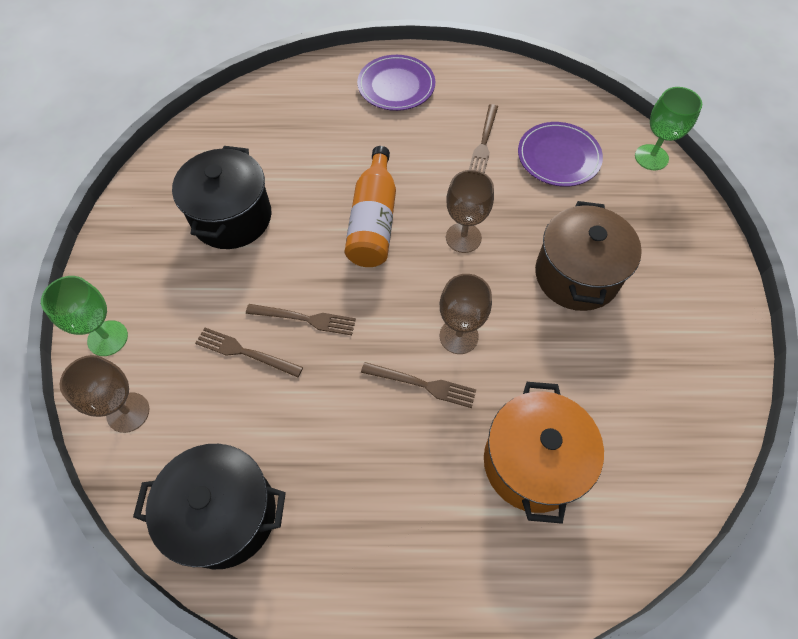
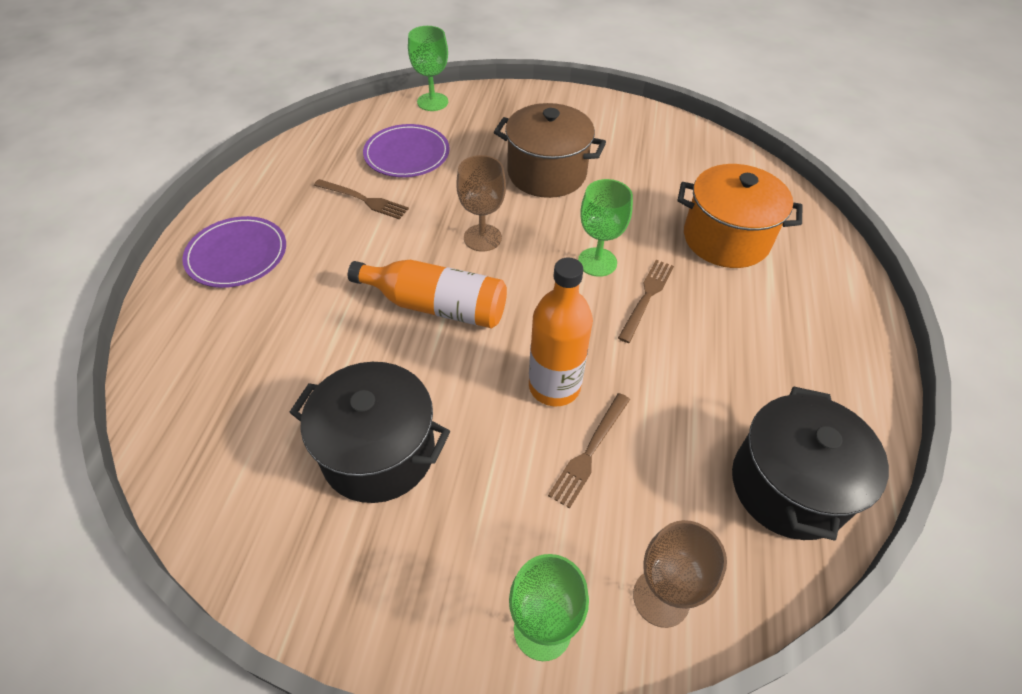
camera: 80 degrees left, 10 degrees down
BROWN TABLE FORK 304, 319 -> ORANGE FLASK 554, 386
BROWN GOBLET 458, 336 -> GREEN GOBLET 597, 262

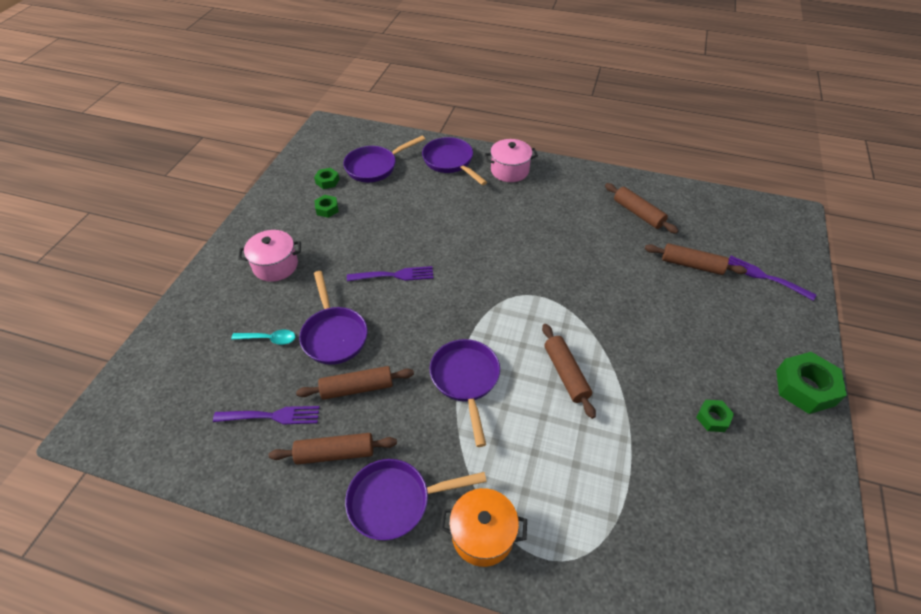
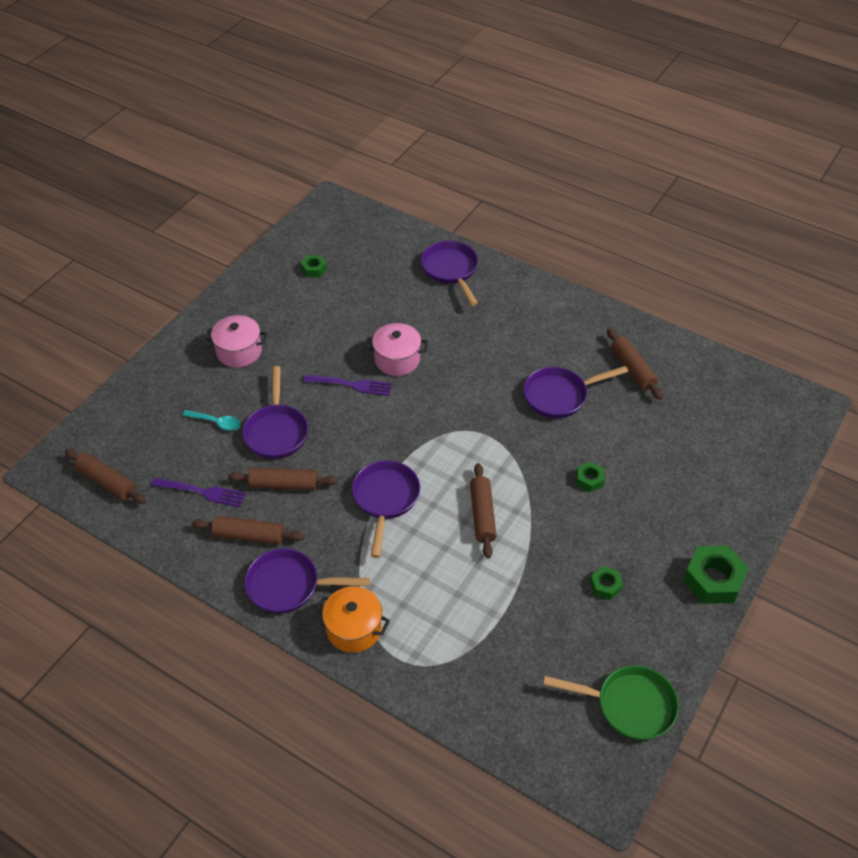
camera: 15 degrees right, 0 degrees up
BROWN ROLLING PIN 692, 265 -> BROWN ROLLING PIN 107, 482, moved
PINK POT 509, 170 -> PINK POT 397, 359, moved
PURPLE PAN 375, 167 -> PURPLE PAN 560, 395, moved
none -> GREEN PAN 629, 705
GREEN HEXAGON NUT 327, 209 -> GREEN HEXAGON NUT 589, 480, moved
PURPLE TABLE FORK 766, 277 -> none

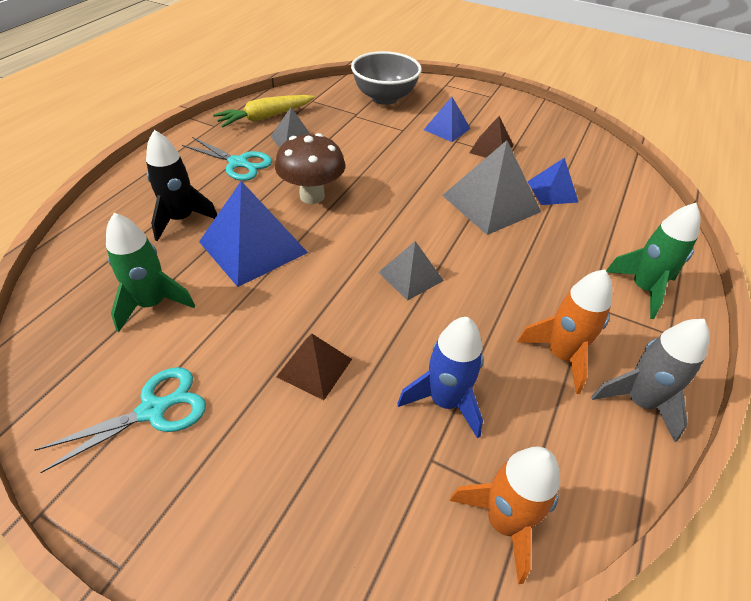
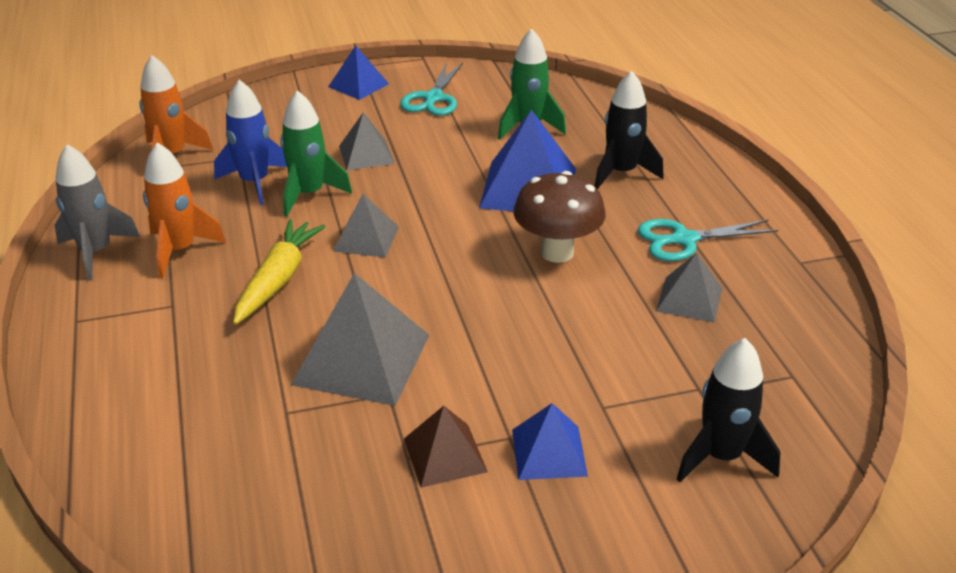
camera: 140 degrees right, 10 degrees down
YELLOW CARROT 265, 117 -> YELLOW CARROT 278, 279, moved
GREEN ROCKET 643, 289 -> GREEN ROCKET 309, 194, moved
ROYAL BLUE PYRAMID SHAPE 552, 191 -> ROYAL BLUE PYRAMID SHAPE 358, 85, moved
BROWN PYRAMID SHAPE 314, 368 -> GRAY PYRAMID SHAPE 366, 154
GRAY BOWL 384, 98 -> JET-BLACK ROCKET 721, 456

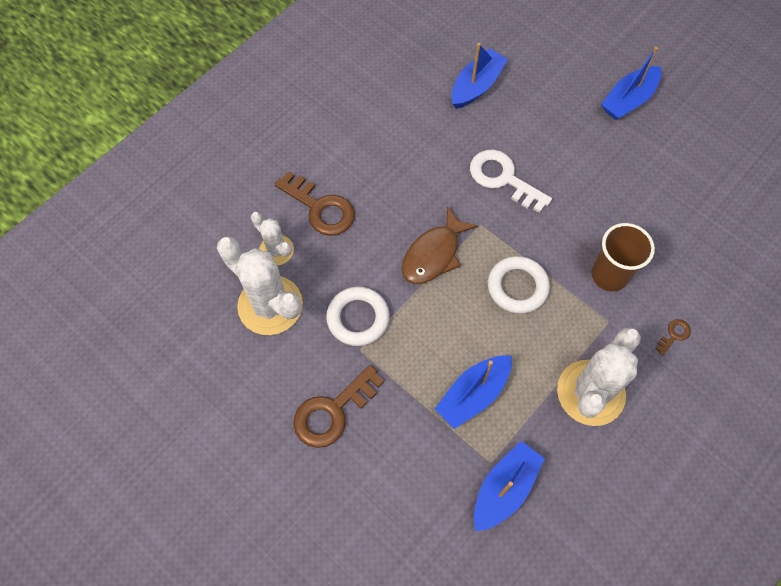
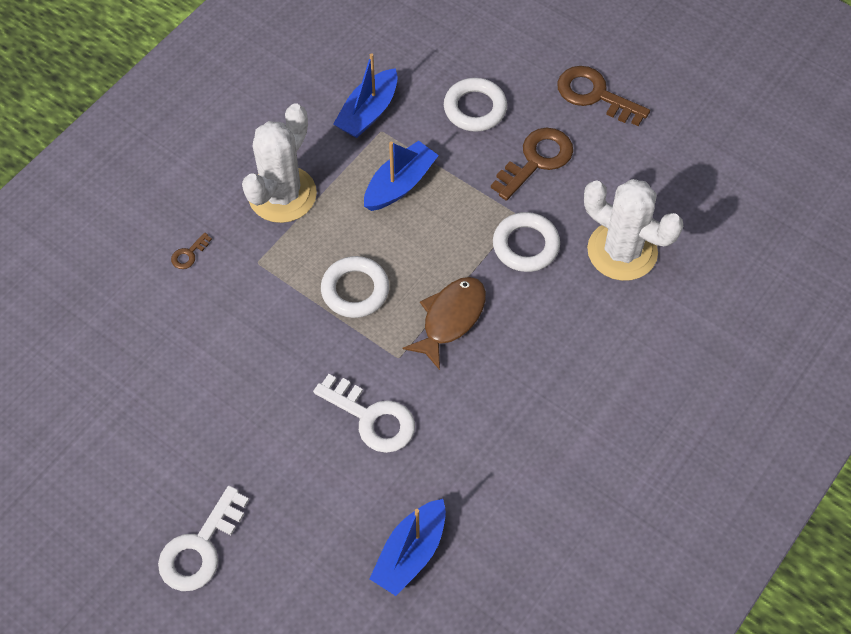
camera: 175 degrees right, 5 degrees down
ROYAL BLUE TOY BOAT 628, 100 -> PURE WHITE KEY 200, 547
none -> PURE WHITE HOOP 475, 108
BROWN KEY 320, 208 -> BROWN KEY 595, 95, moved
PURE WHITE SAGUARO CACTUS 276, 250 -> none
BROWN CUP 609, 275 -> none

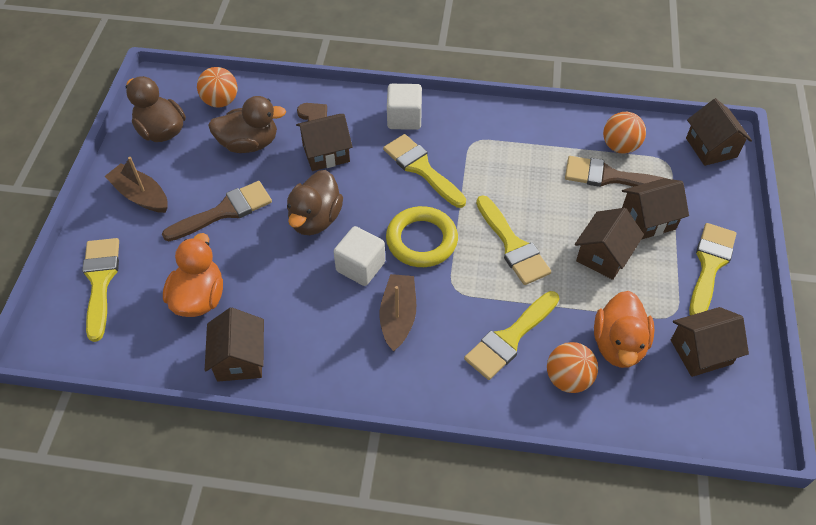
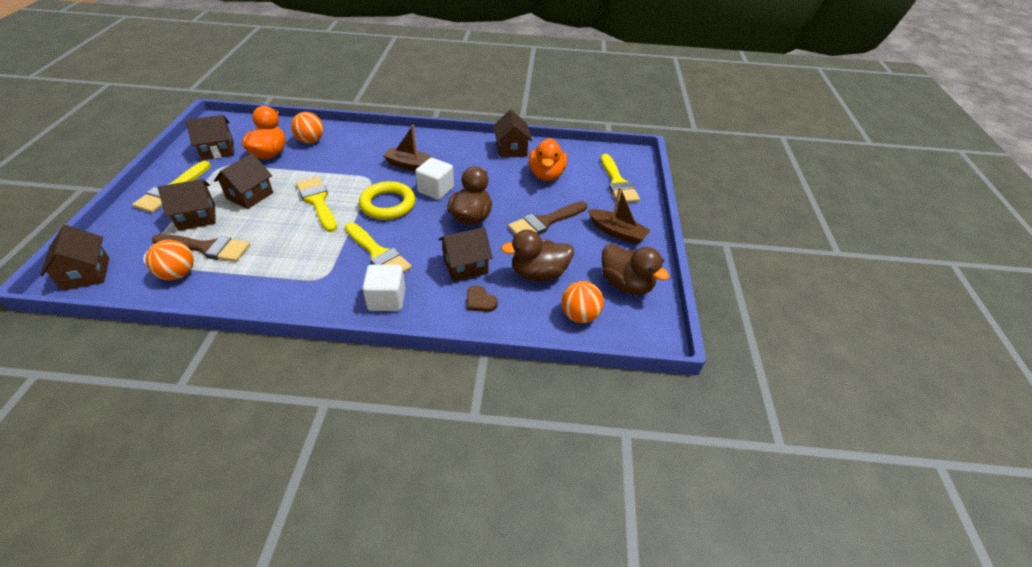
camera: 175 degrees right, 10 degrees down
BROWN TOY BOAT 398, 316 -> BROWN TOY BOAT 411, 166, 105 degrees clockwise
YELLOW PAINTBRUSH 510, 338 -> none

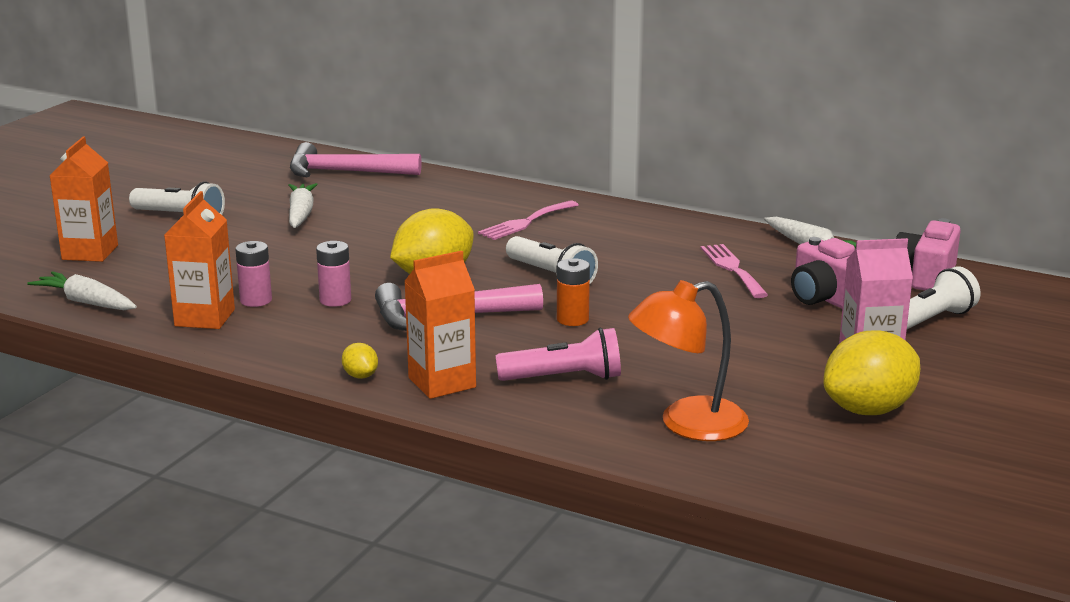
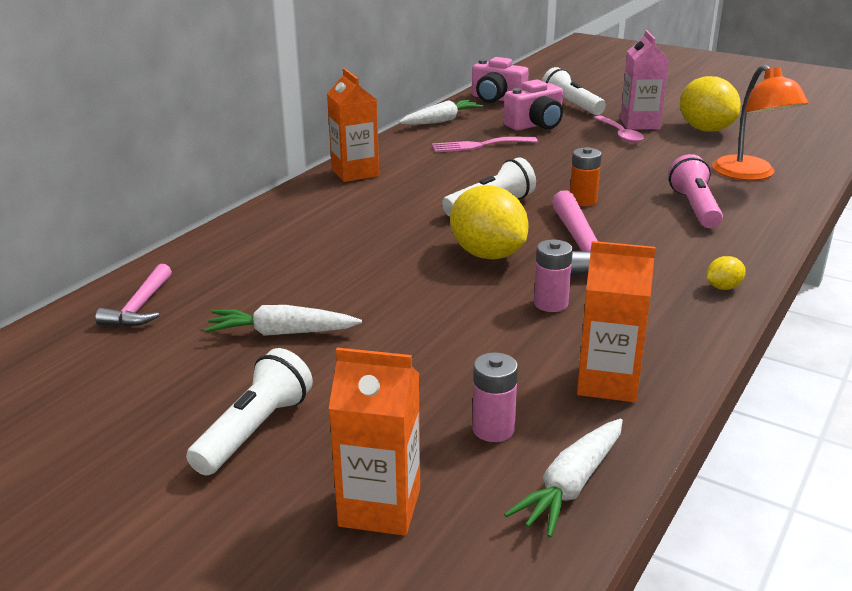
camera: 85 degrees left, 5 degrees up
PINK CARPENTER'S HAMMER 345, 172 -> PINK CARPENTER'S HAMMER 140, 307, x0.61
ORANGE CARTON 442, 382 -> ORANGE CARTON 355, 172, moved
PINK POWER CELL 256, 300 -> PINK POWER CELL 493, 429, moved
none -> PINK TABLESPOON 619, 134
PINK TABLE FORK 526, 222 -> none

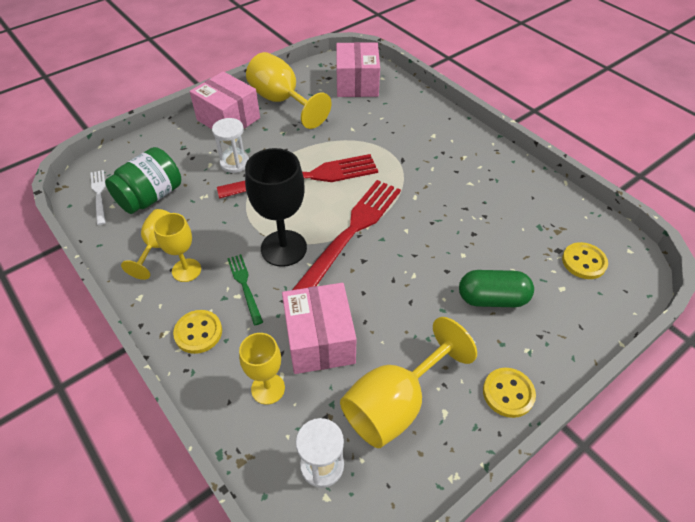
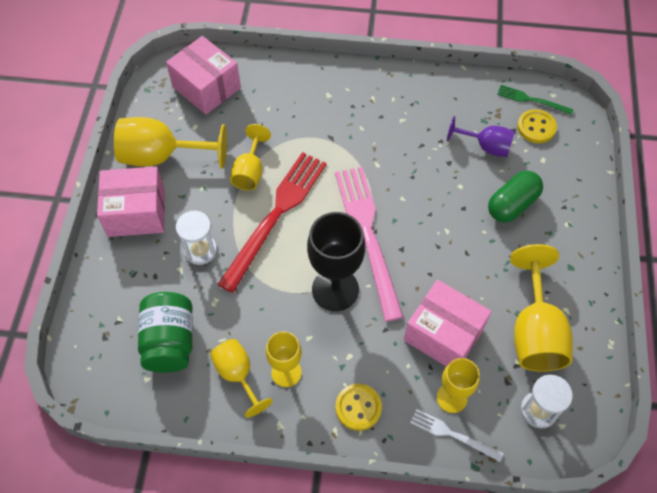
camera: 45 degrees left, 10 degrees up
none -> YELLOW GOBLET 250, 171
CRIMSON TABLE FORK 350, 233 -> PINK TABLE FORK 368, 235
PURE WHITE TABLE FORK 99, 195 -> PURE WHITE TABLE FORK 452, 434, moved
none -> PURPLE GOBLET 486, 146
GREEN TABLE FORK 245, 286 -> GREEN TABLE FORK 531, 100, moved
YELLOW SHIRT BUTTON 508, 393 -> none

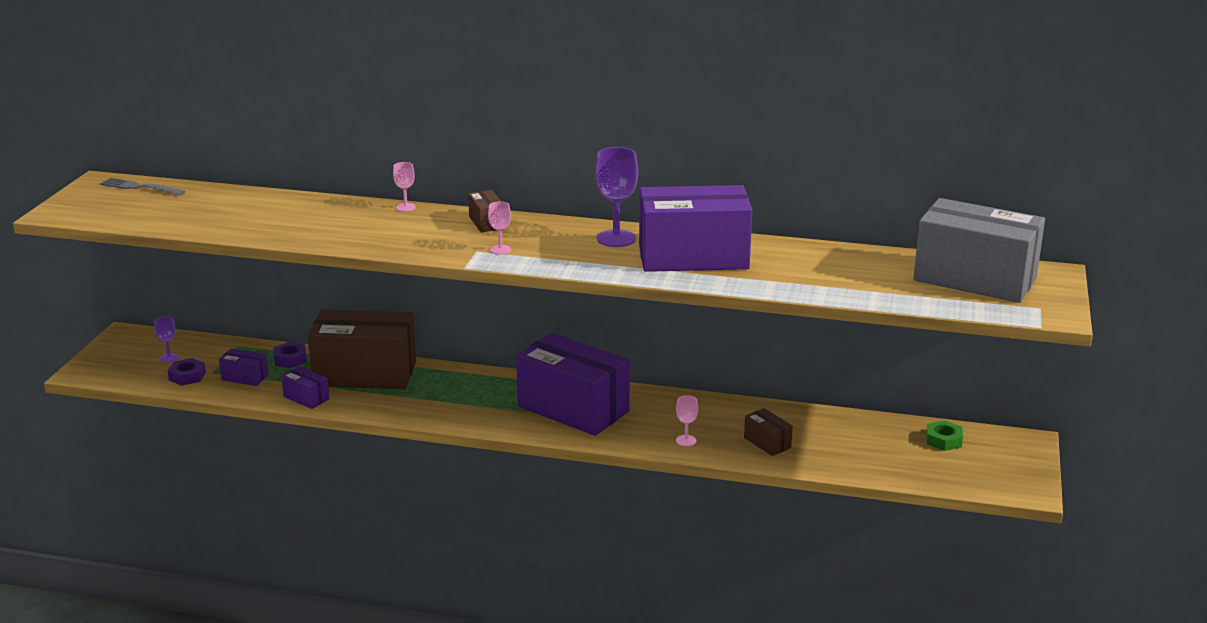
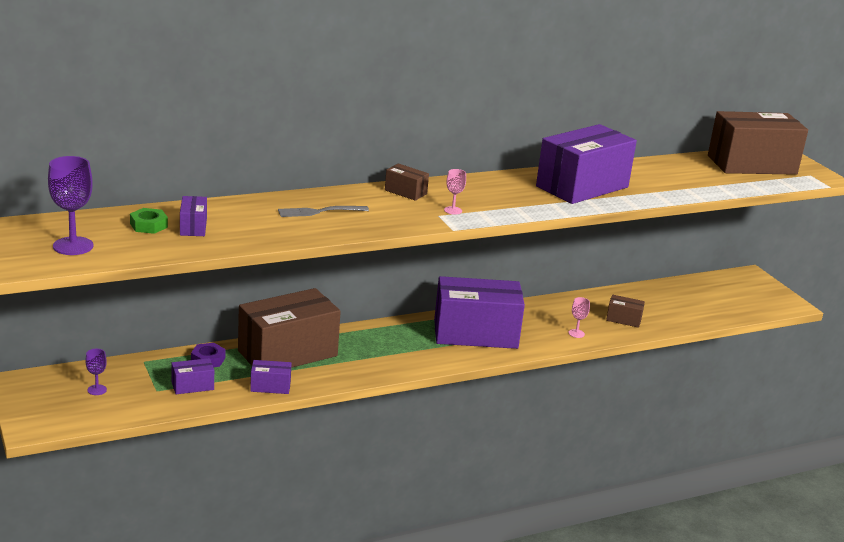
camera: 40 degrees left, 0 degrees up
PURPLE GOBLET 616, 238 -> PURPLE GOBLET 73, 246, moved
GREEN HEXAGON NUT 943, 440 -> GREEN HEXAGON NUT 148, 225, moved
none -> PURPLE PARCEL 193, 227
GRAY TABLE FORK 140, 187 -> GRAY TABLE FORK 319, 212, moved
GRAY PARCEL 975, 279 -> BROWN PARCEL 751, 165
PURPLE HEXAGON NUT 187, 376 -> none
PINK GOBLET 405, 207 -> none

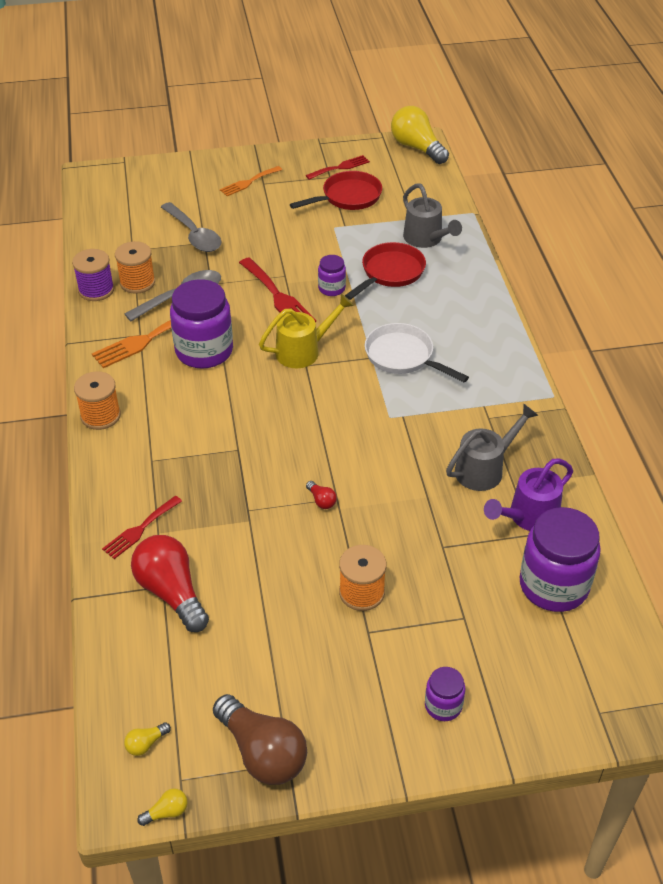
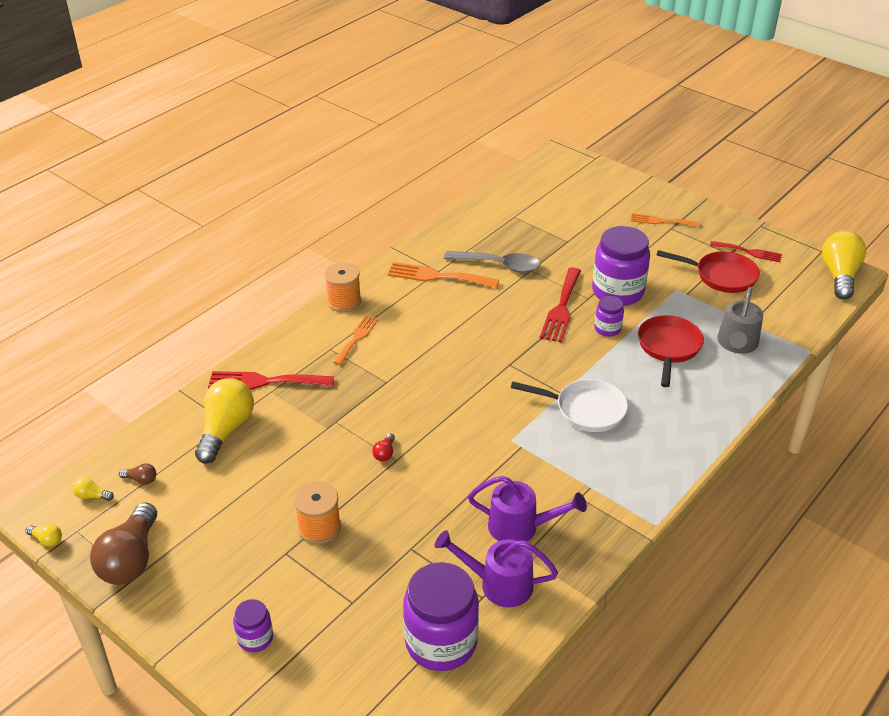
camera: 50 degrees right, 5 degrees down
none -> BROWN BULB 141, 480
CRIMSON BULB 171, 592 -> YELLOW BULB 226, 430
CRIMSON TABLE FORK 140, 529 -> CRIMSON TABLE FORK 265, 382, x1.54
none -> ORANGE TABLE FORK 356, 338
GRAY WATERING CAN 485, 468 -> PURPLE WATERING CAN 521, 527
PURE WHITE PAN 403, 356 -> PURE WHITE PAN 585, 409, 105 degrees clockwise
PURPLE JAR 204, 351 -> PURPLE JAR 617, 291, moved
CRIMSON PAN 390, 273 -> CRIMSON PAN 668, 348, 75 degrees counterclockwise
PURPLE SPOOL 96, 290 -> none
ORANGE SPOOL 137, 282 -> none
GRAY TABLESPOON 194, 235 -> none
YELLOW WATERING CAN 304, 351 -> none

